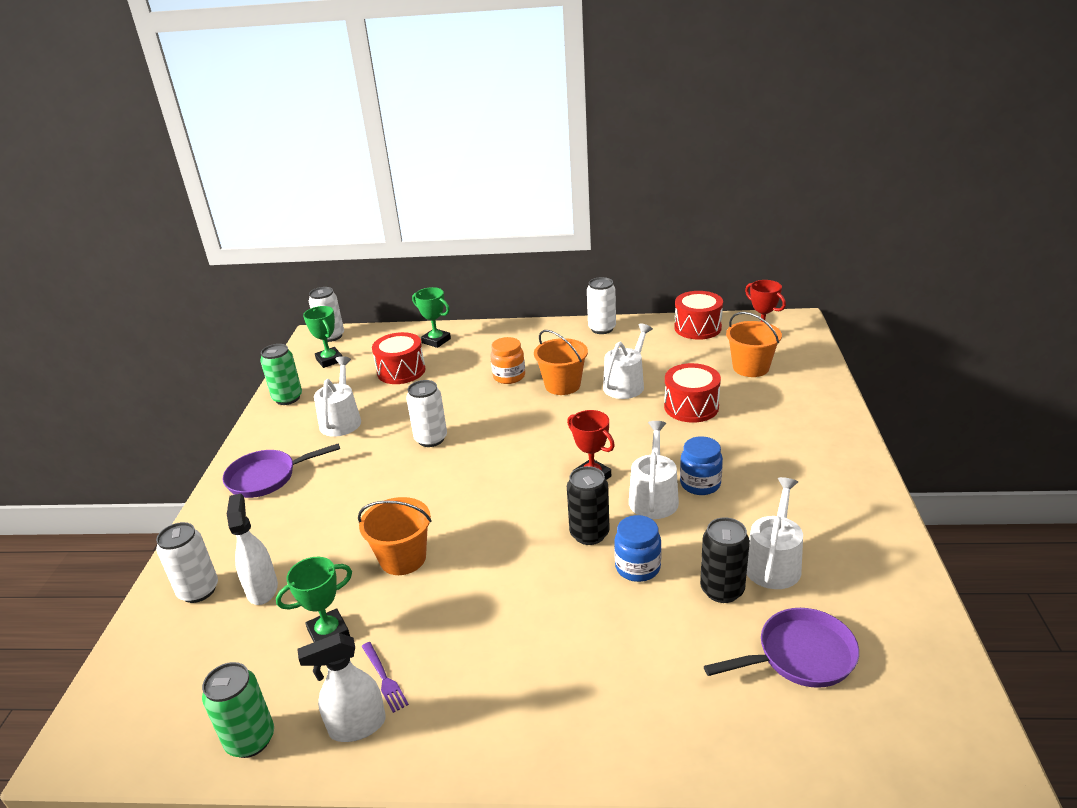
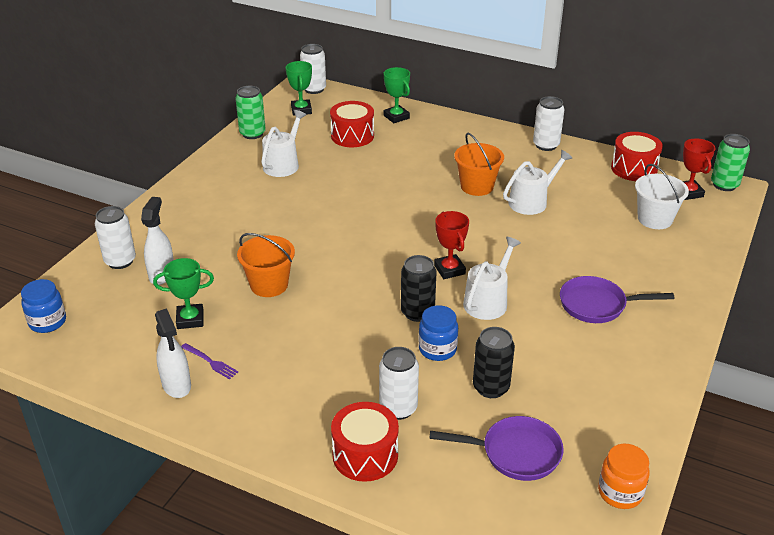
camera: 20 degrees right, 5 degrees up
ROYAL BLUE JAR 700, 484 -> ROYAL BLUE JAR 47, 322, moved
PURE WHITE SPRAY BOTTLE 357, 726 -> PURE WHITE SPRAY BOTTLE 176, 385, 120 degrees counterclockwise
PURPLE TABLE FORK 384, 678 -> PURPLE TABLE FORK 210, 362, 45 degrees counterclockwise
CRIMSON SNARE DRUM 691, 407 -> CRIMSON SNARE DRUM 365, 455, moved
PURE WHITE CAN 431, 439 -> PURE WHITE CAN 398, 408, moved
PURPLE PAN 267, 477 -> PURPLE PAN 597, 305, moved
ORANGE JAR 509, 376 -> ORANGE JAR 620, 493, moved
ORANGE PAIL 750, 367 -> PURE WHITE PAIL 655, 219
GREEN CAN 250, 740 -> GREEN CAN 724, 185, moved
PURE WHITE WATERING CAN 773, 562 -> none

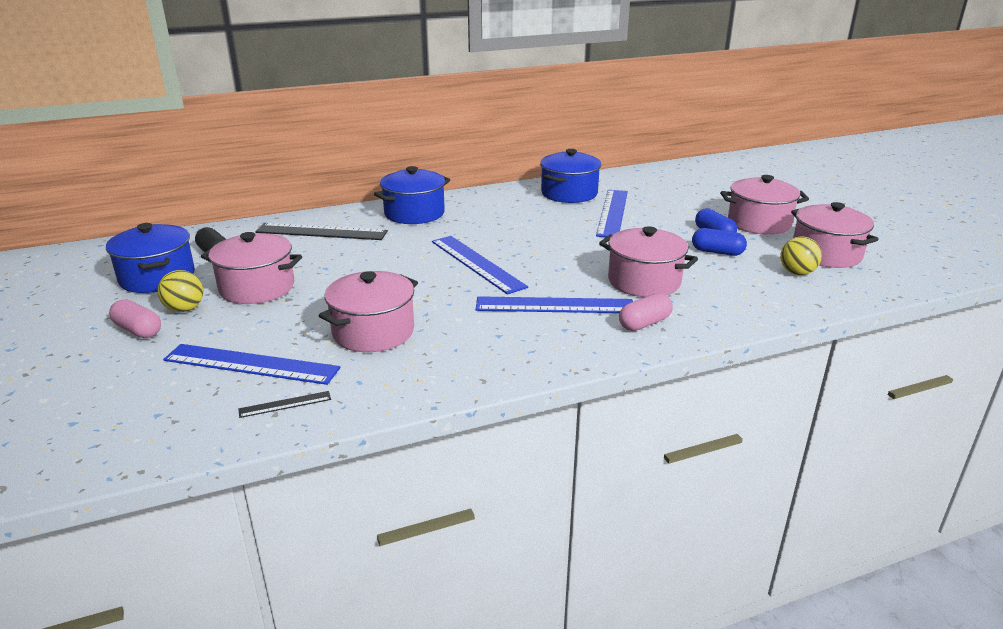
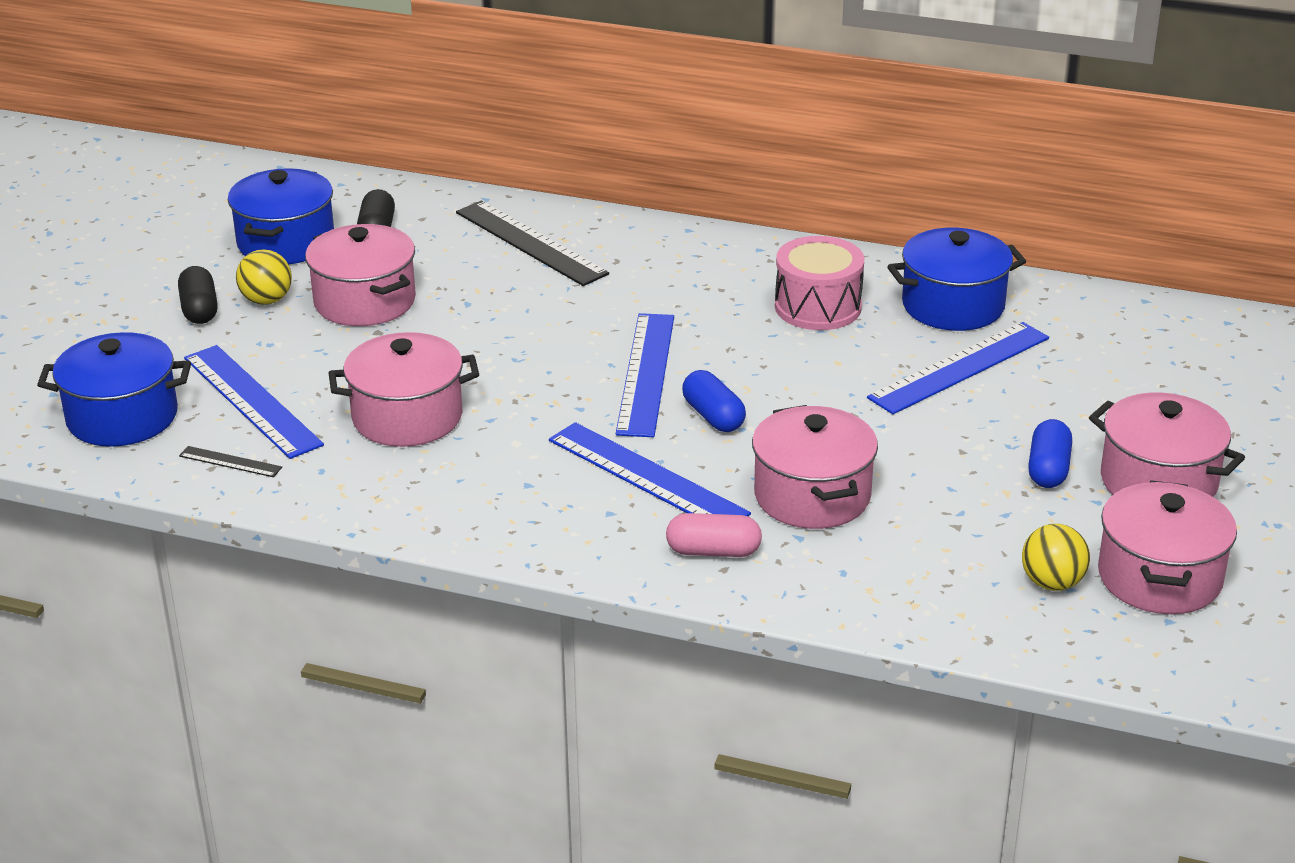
camera: 40 degrees right, 5 degrees up
ROYAL BLUE POT 414, 213 -> ROYAL BLUE POT 122, 417, moved
PINK PILL SHAPE 138, 330 -> JET-BLACK PILL SHAPE 199, 309
ROYAL BLUE PILL SHAPE 717, 252 -> ROYAL BLUE PILL SHAPE 713, 416, moved
none -> PINK SNARE DRUM 818, 307

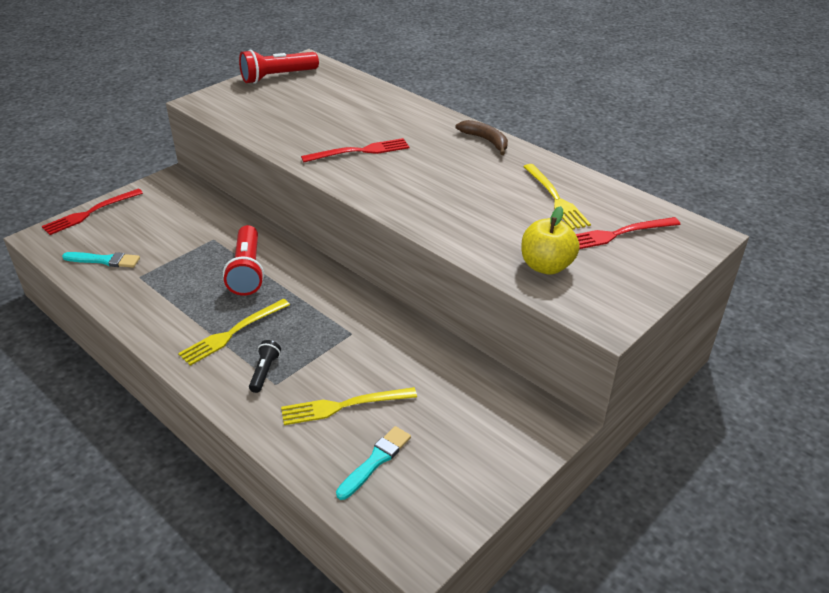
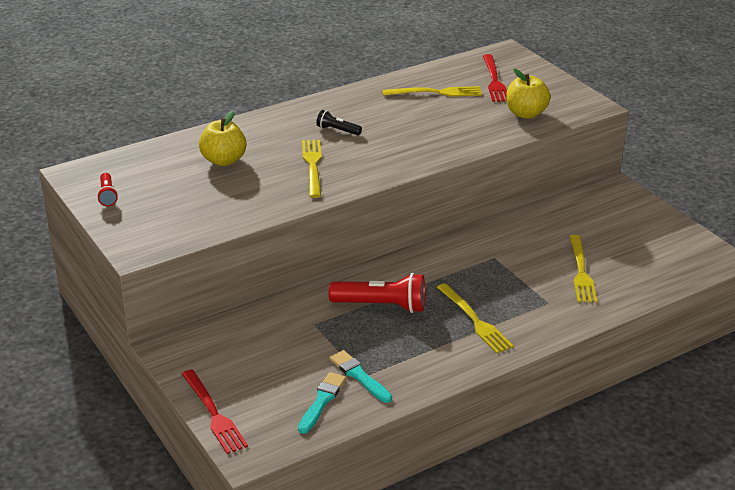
camera: 75 degrees left, 5 degrees down
CRIMSON FLASHLIGHT 277, 77 -> CRIMSON FLASHLIGHT 107, 195, x0.52
none -> YELLOW APPLE FRUIT 224, 160
CRIMSON TABLE FORK 360, 151 -> YELLOW TABLE FORK 312, 166
JET-BLACK FLASHLIGHT 265, 372 -> JET-BLACK FLASHLIGHT 337, 130, moved
TURQUOISE PAINTBRUSH 375, 461 -> TURQUOISE PAINTBRUSH 359, 376, moved
BROWN BANANA 486, 141 -> none

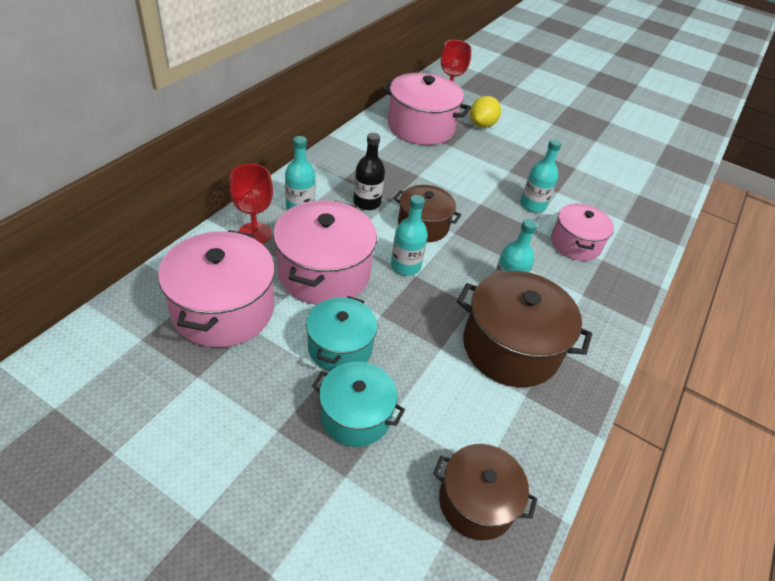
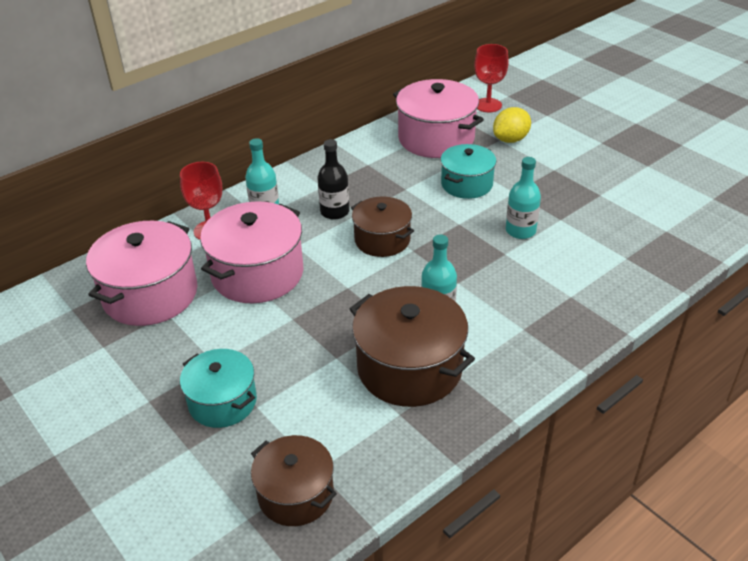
camera: 25 degrees right, 5 degrees down
TURQUOISE POT 340, 347 -> TURQUOISE POT 466, 184, moved
TURQUOISE FLASK 405, 266 -> none
PINK POT 575, 244 -> none

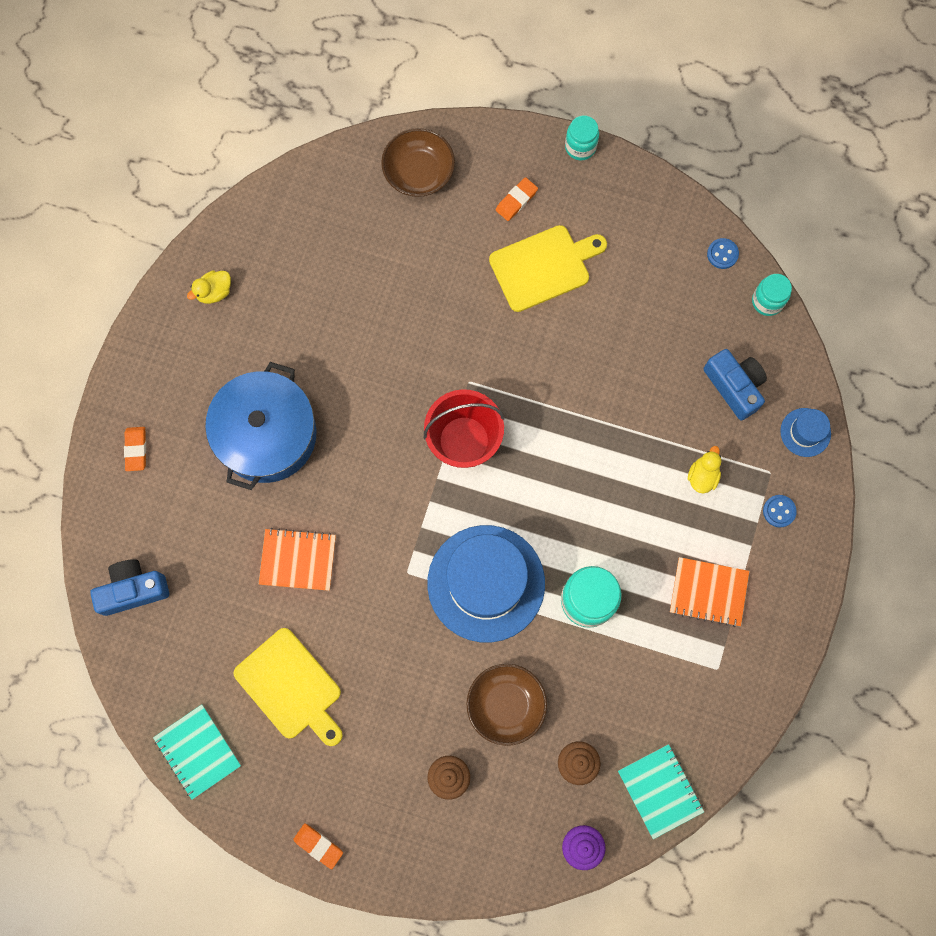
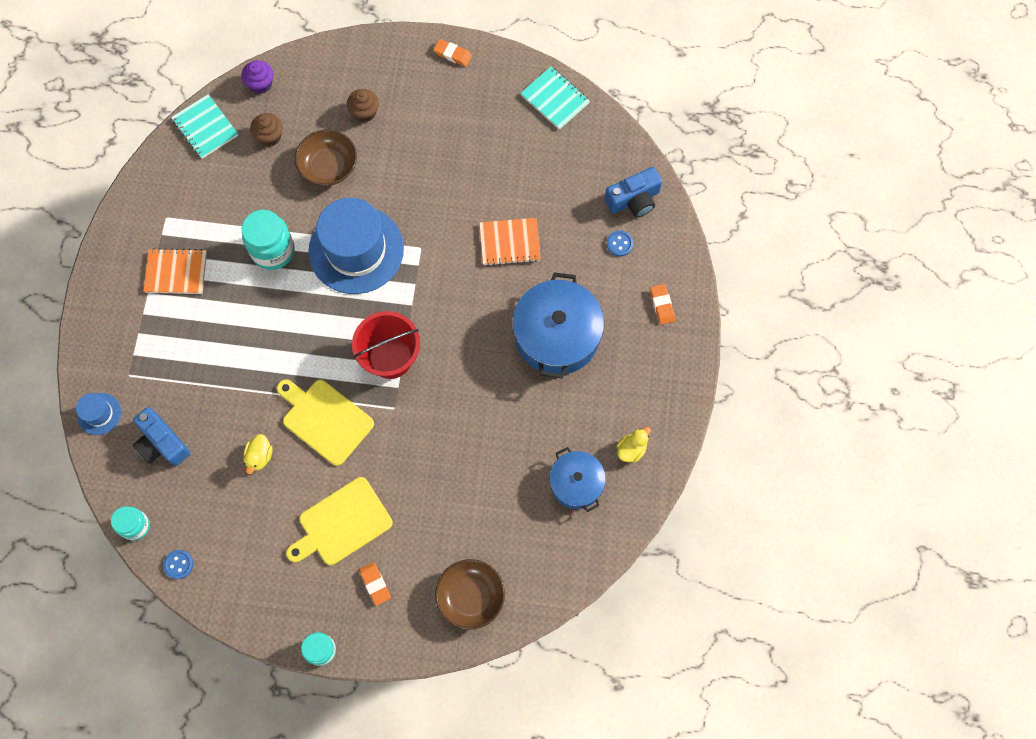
camera: 170 degrees right, 5 degrees down
YELLOW RUBBER DUCK 702, 476 -> YELLOW RUBBER DUCK 259, 456, moved
YELLOW BREAD BOARD 291, 687 -> YELLOW BREAD BOARD 325, 419, moved
ORANGE GUM ERASER 516, 200 -> ORANGE GUM ERASER 375, 584, 60 degrees counterclockwise
none -> ROYAL BLUE POT 576, 483
ROYAL BLUE SHIRT BUTTON 779, 511 -> ROYAL BLUE SHIRT BUTTON 619, 244, moved

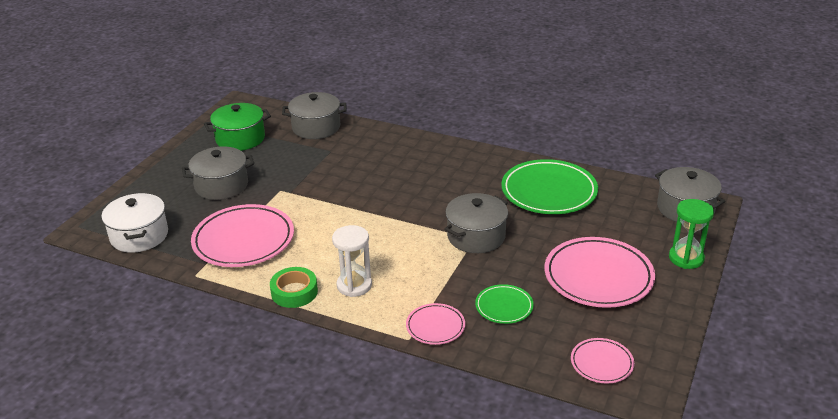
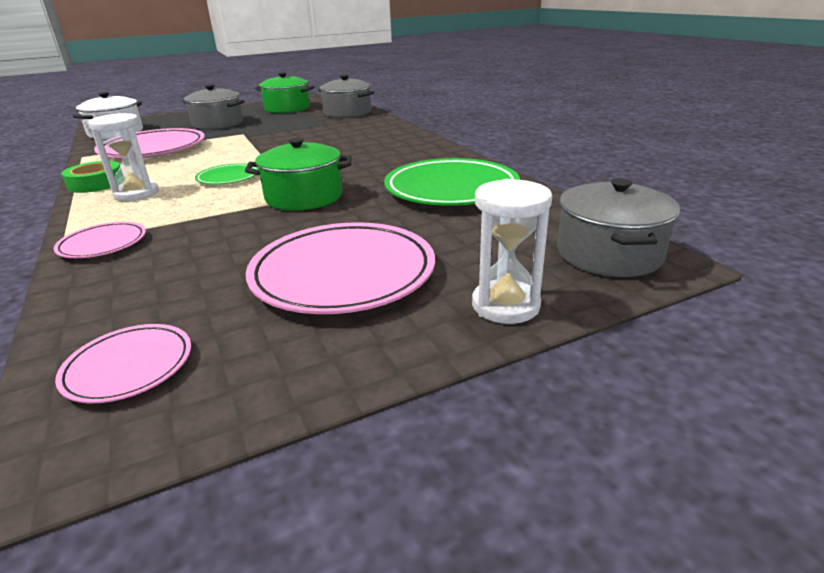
camera: 40 degrees right, 5 degrees down
GREEN PLATE 504, 307 -> GREEN PLATE 228, 178, moved
GRAY POT 476, 236 -> GREEN POT 304, 197
GREEN SAND TIMER 686, 258 -> PURE WHITE SAND TIMER 505, 305

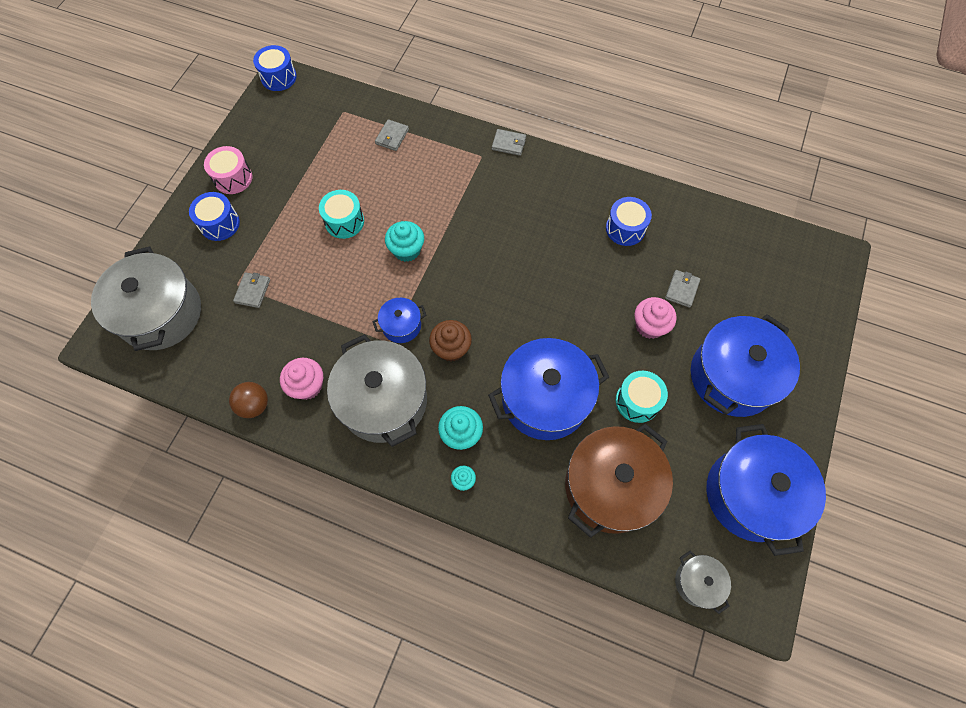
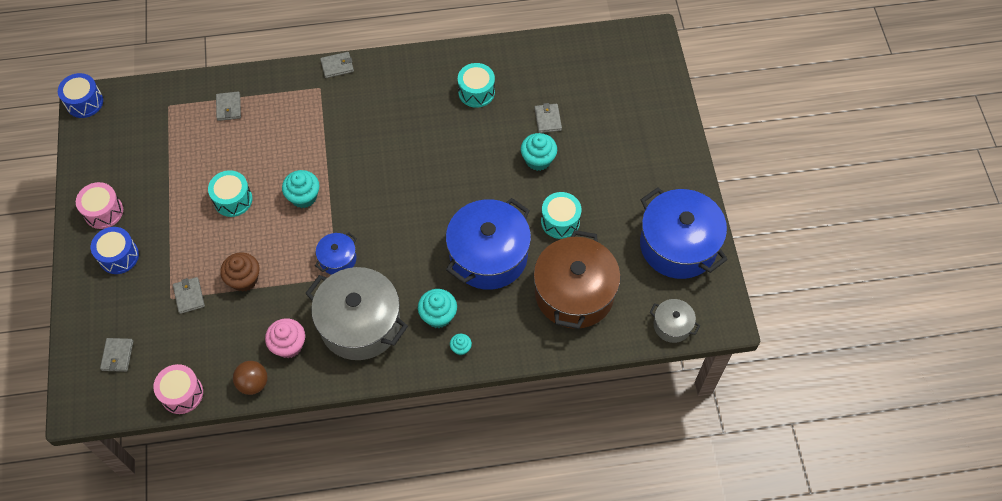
camera: 30 degrees left, 5 degrees down
GRAY POT 161, 313 -> GRAY CARD WALLET 117, 355
none -> PINK SNARE DRUM 182, 394
BROWN MUFFIN 451, 348 -> BROWN MUFFIN 244, 279, moved
ROYAL BLUE SNARE DRUM 625, 228 -> TURQUOISE SNARE DRUM 476, 92
PINK MUFFIN 649, 326 -> TURQUOISE MUFFIN 538, 160
ROYAL BLUE POT 732, 376 -> none

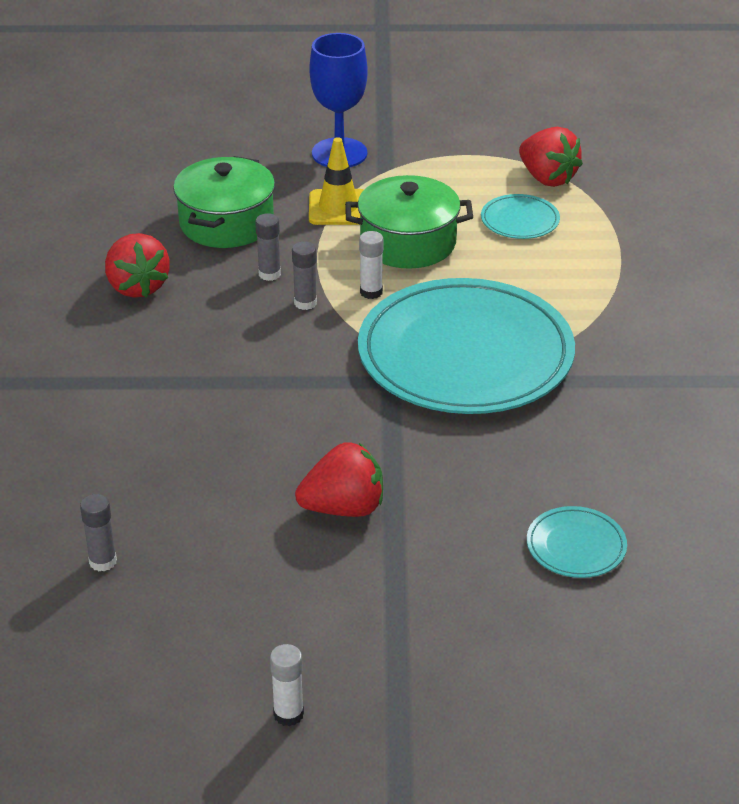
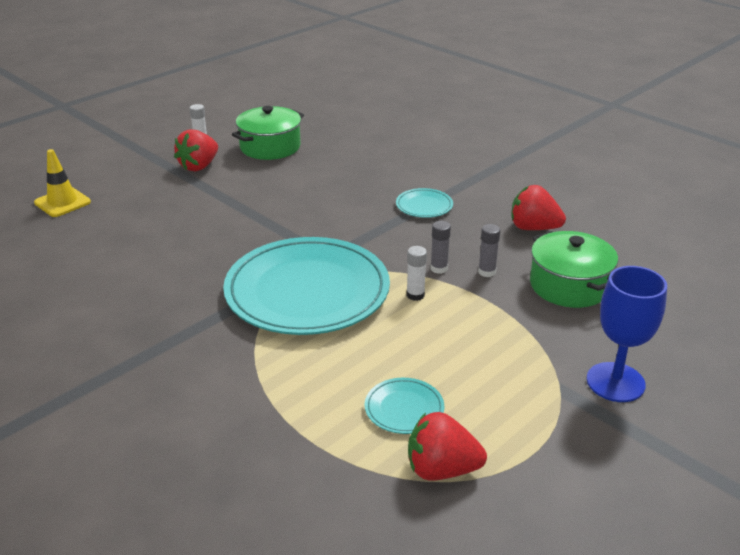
camera: 135 degrees right, 5 degrees down
YELLOW ROAD CONE 338, 208 -> YELLOW ROAD CONE 62, 202, moved
CRIMSON TOY STRAWBERRY 344, 508 -> CRIMSON TOY STRAWBERRY 199, 166, moved
GREEN POT 408, 242 -> GREEN POT 270, 147, moved
TURQUOISE PLATE 576, 546 -> TURQUOISE PLATE 424, 206, moved
GRAY GLUE STICK 103, 561 -> none

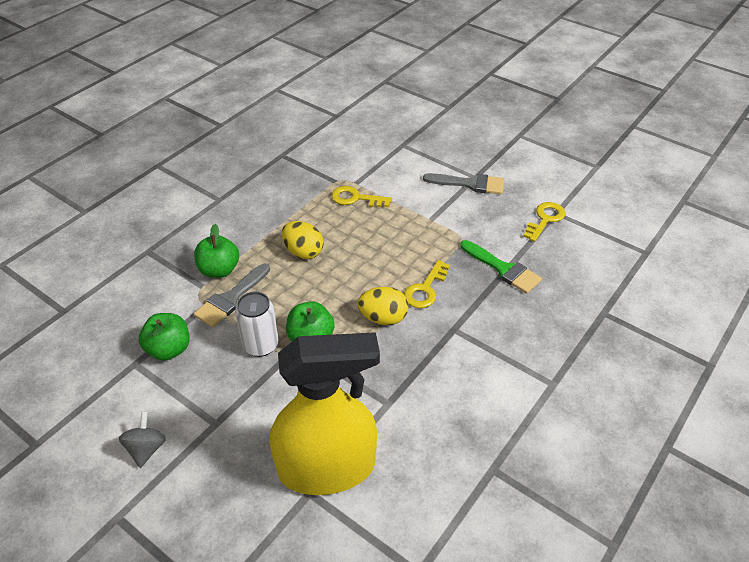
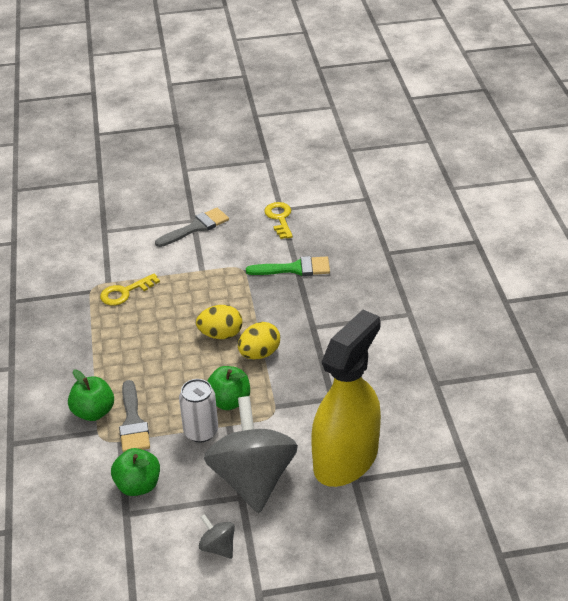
camera: 45 degrees left, 5 degrees down
YELLOW TOY EGG 303, 252 -> YELLOW TOY EGG 220, 334, moved
none -> GRAY WHIRLIGIG 253, 479
YELLOW KEY 425, 289 -> none

